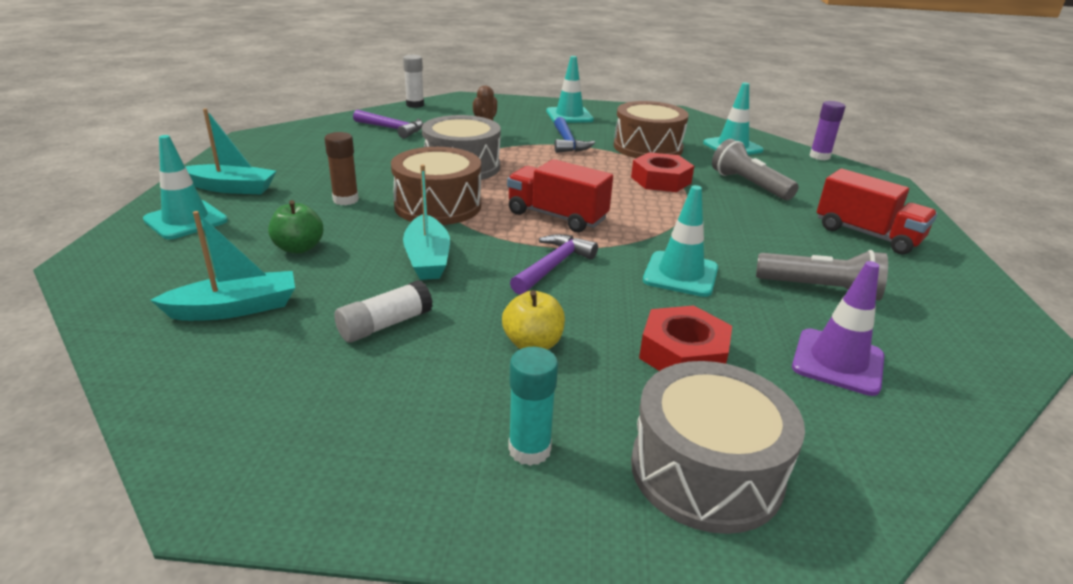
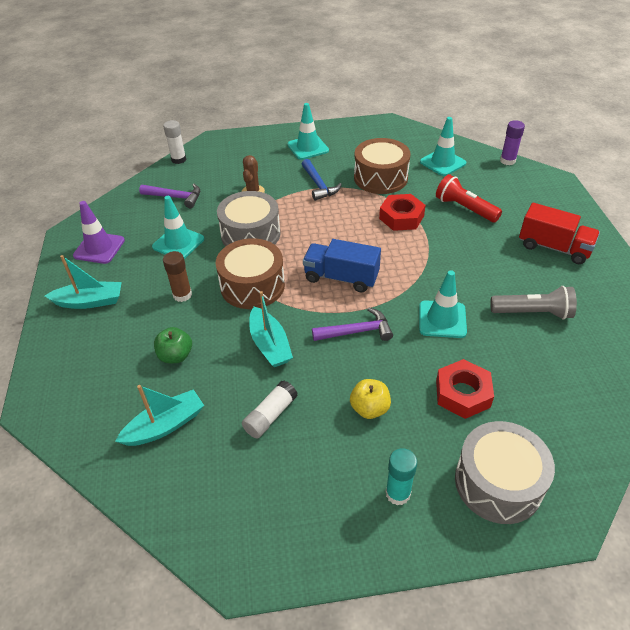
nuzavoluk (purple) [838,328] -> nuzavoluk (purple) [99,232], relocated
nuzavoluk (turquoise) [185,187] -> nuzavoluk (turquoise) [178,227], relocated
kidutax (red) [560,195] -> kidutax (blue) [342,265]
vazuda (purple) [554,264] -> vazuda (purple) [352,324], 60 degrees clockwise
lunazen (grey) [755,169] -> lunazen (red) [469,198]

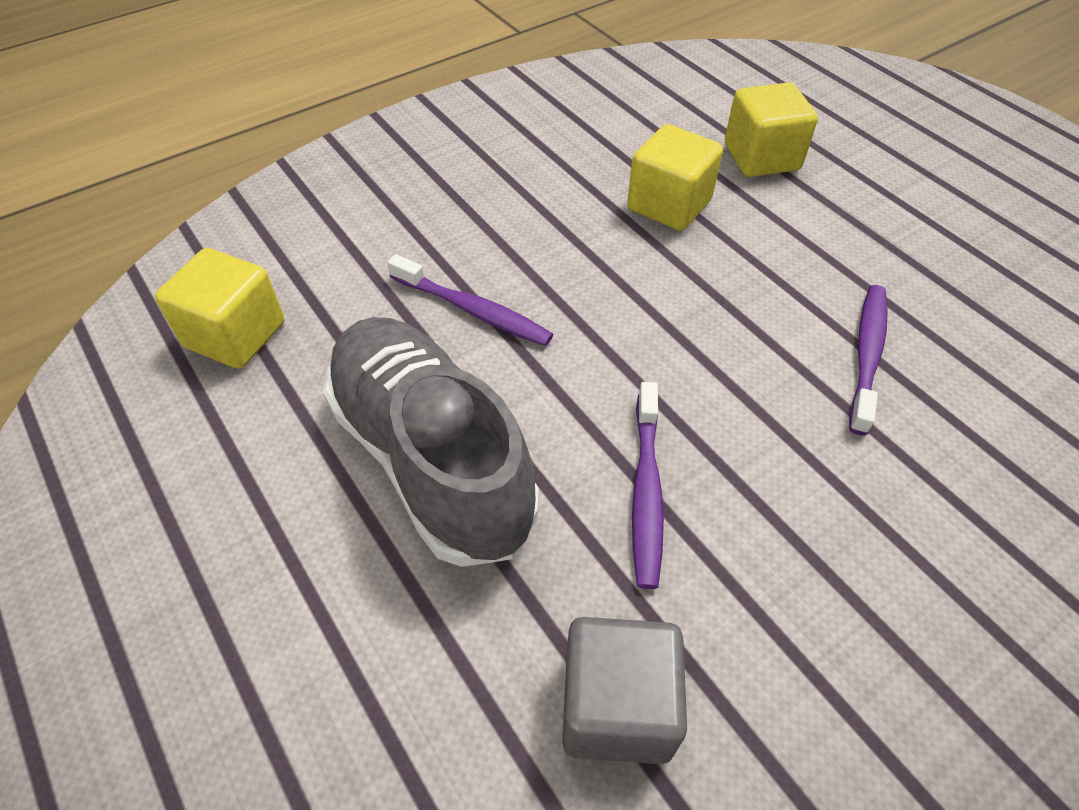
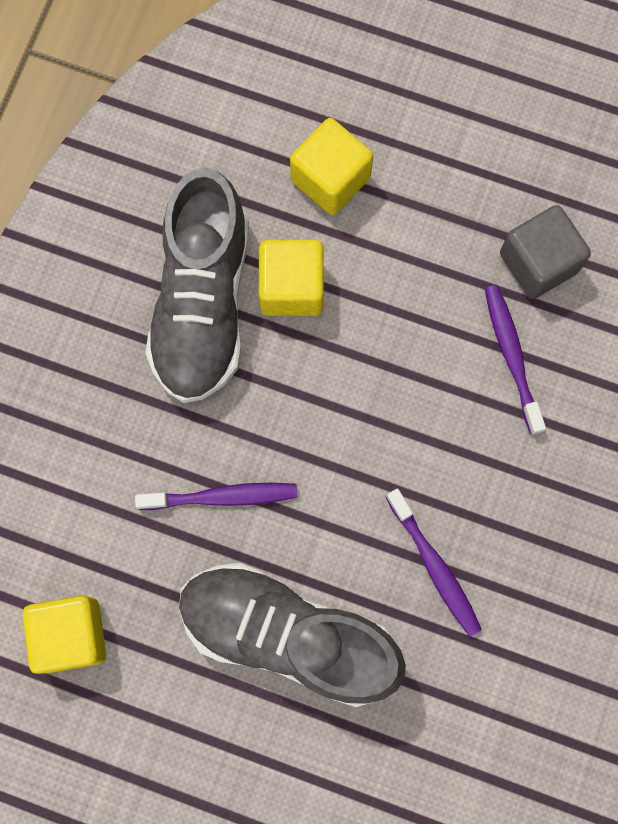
none -> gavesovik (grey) [197,285]
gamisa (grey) [624,690] -> gamisa (grey) [545,252], relocated

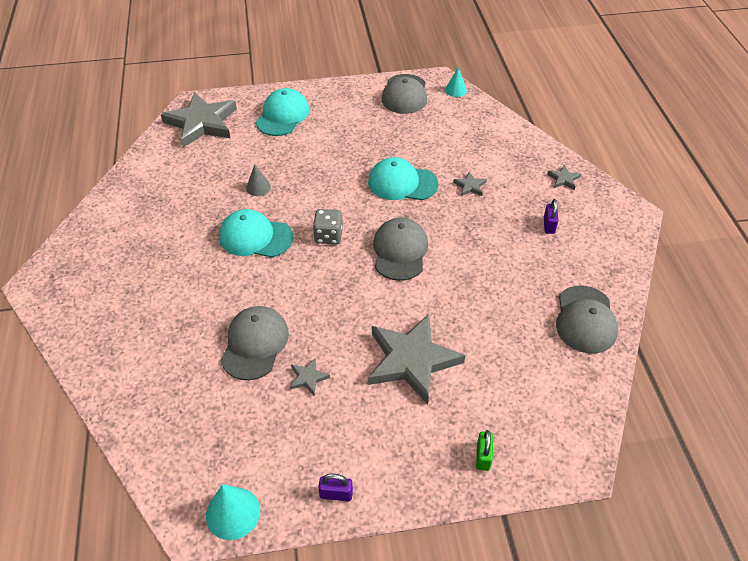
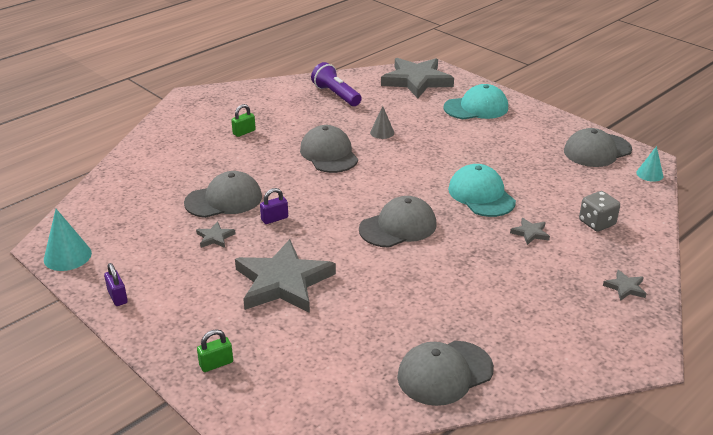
none -> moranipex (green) [243,120]
moranipex (purple) [551,216] -> moranipex (purple) [274,206], relocated
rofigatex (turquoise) [256,233] -> rofigatex (grey) [329,149]
none -> lunazen (purple) [336,84]
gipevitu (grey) [328,226] -> gipevitu (grey) [599,211], relocated

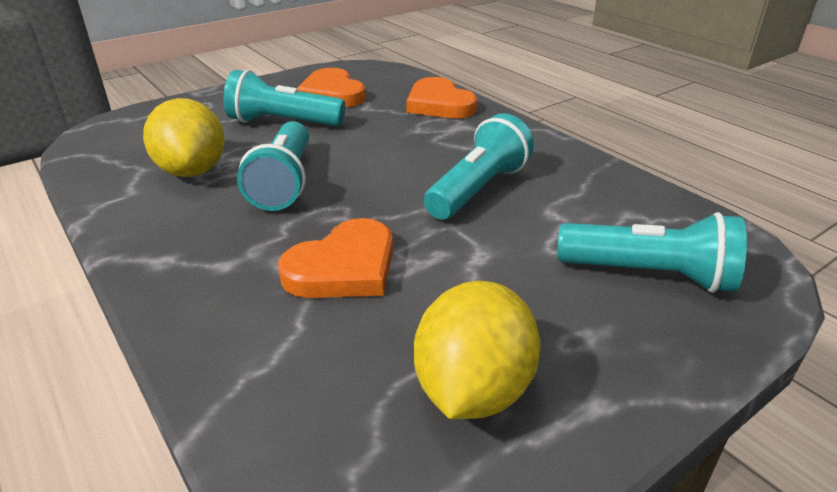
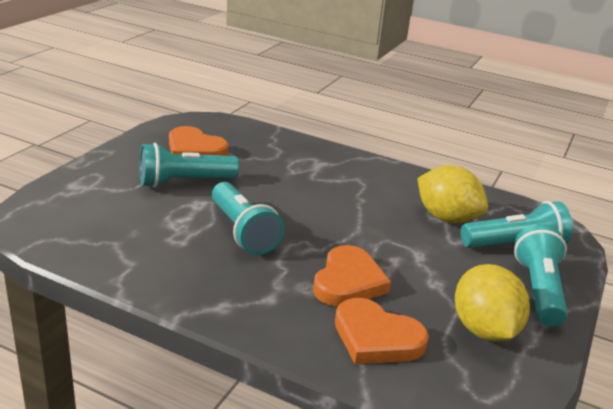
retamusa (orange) [441,97] -> retamusa (orange) [382,331], relocated
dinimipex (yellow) [184,137] -> dinimipex (yellow) [452,194], relocated
lunazen (turquoise) [479,166] -> lunazen (turquoise) [541,275], relocated

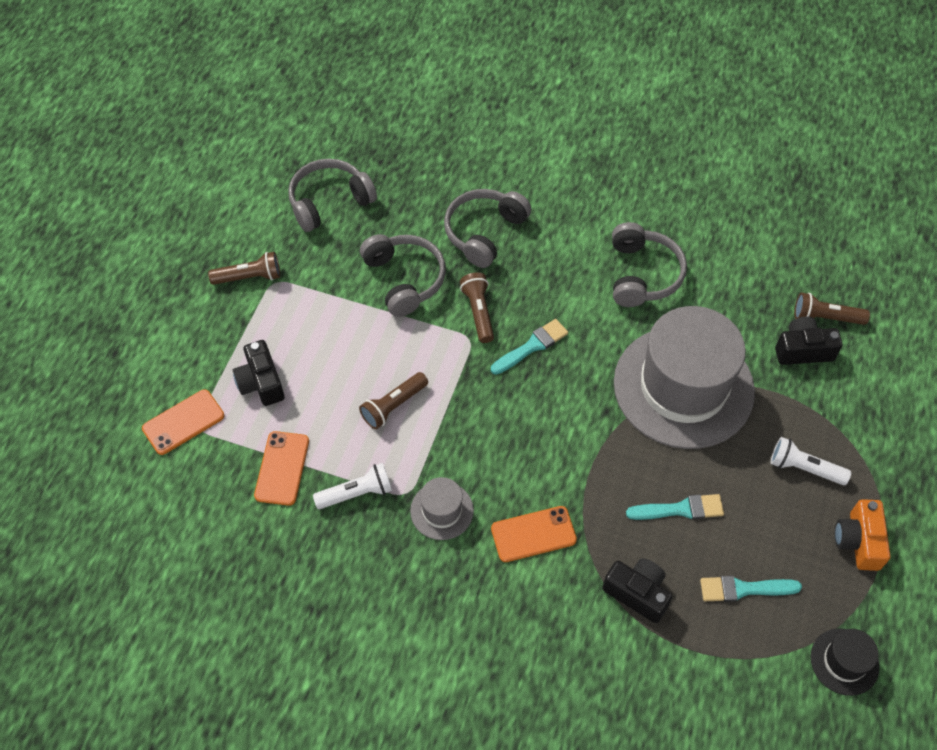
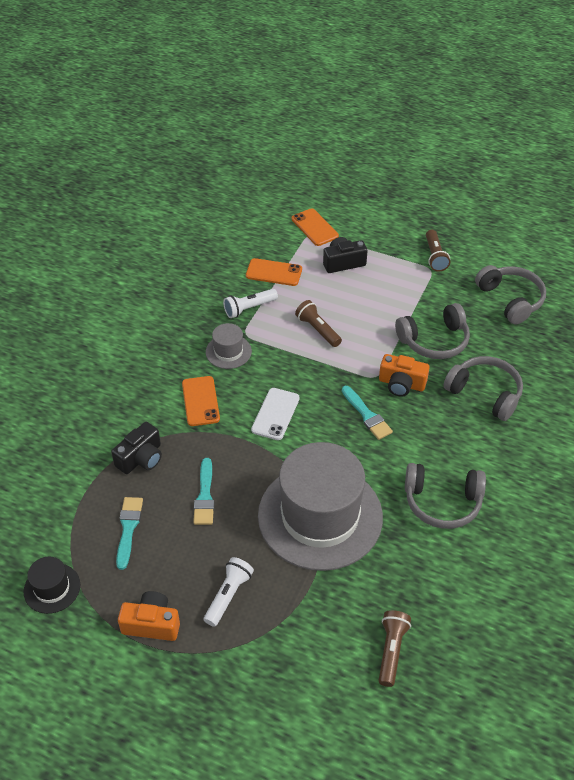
lunazen (white) [352,486] -> lunazen (white) [250,303], 75 degrees clockwise
none -> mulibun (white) [275,414]
lunazen (brown) [477,308] -> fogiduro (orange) [404,375]
fogiduro (black) [808,340] -> none

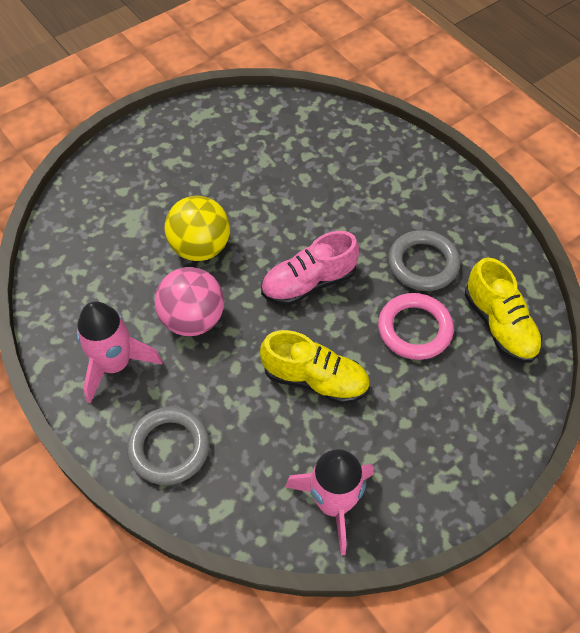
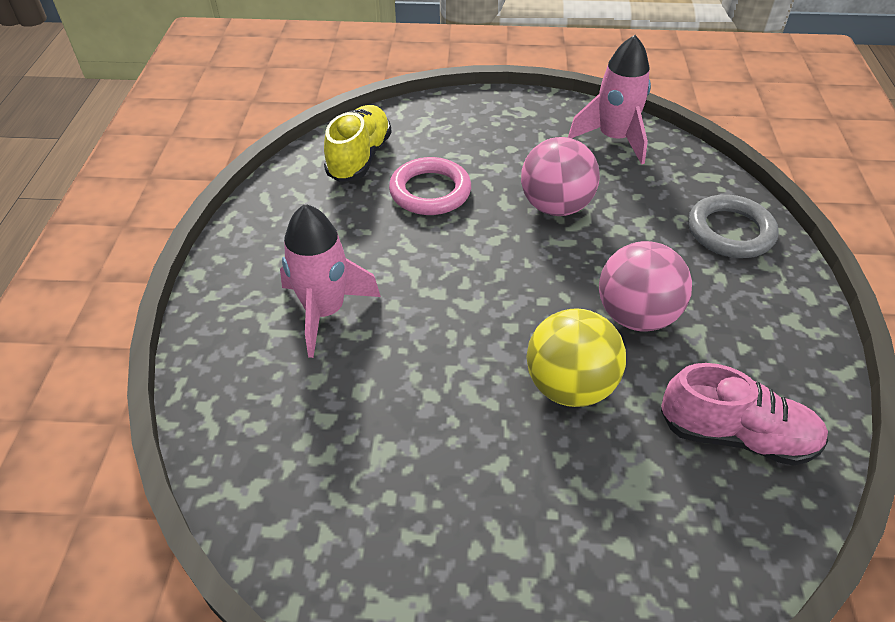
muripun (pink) [120,352] -> muripun (pink) [330,281], relocated
gavesovik (yellow) [315,367] -> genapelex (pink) [560,176]
gavesovik (pink) [310,268] -> gavesovik (pink) [744,414], relocated
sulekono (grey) [424,260] -> none

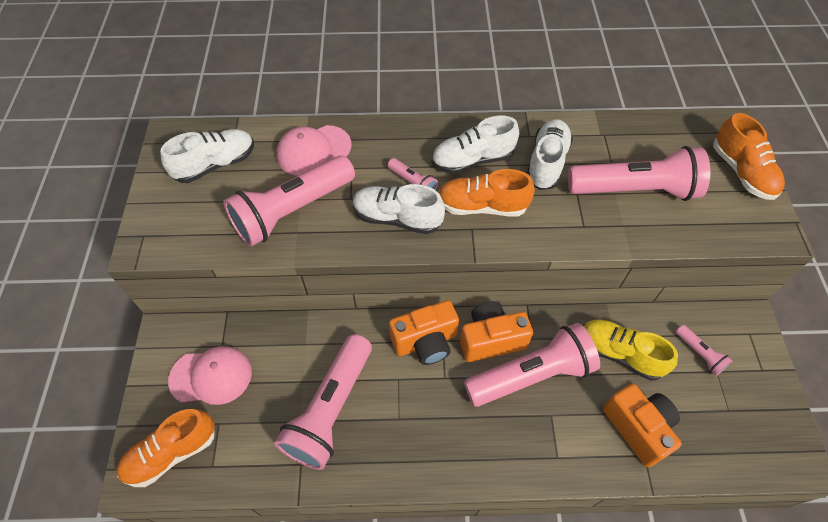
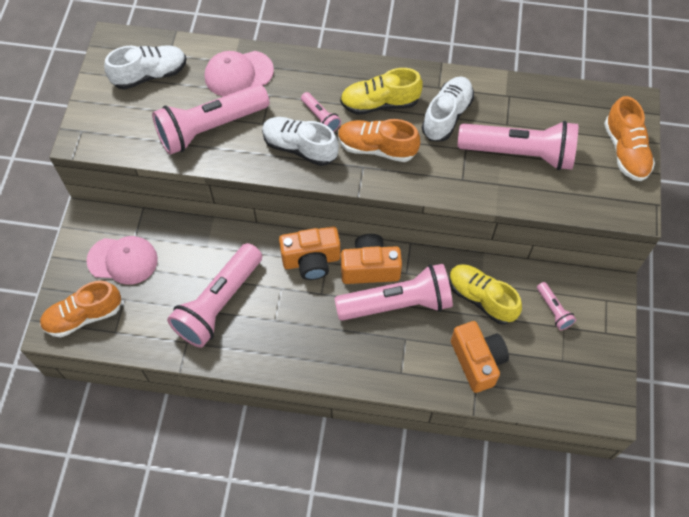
gavesovik (white) [475,145] -> gavesovik (yellow) [381,91]

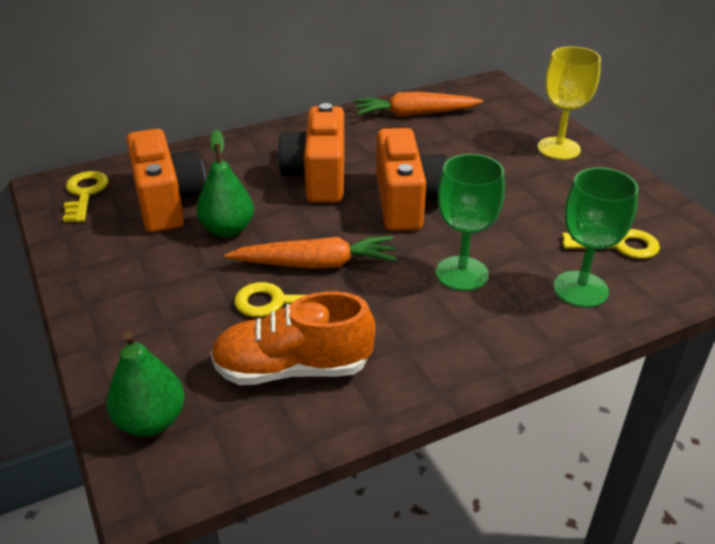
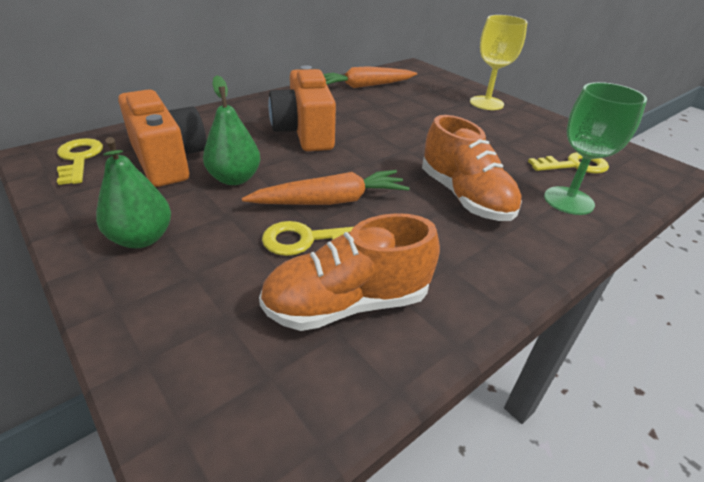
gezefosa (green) [146,384] -> gezefosa (green) [133,192], relocated
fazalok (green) [470,222] -> gavesovik (orange) [472,168]
fogiduro (orange) [412,179] -> none

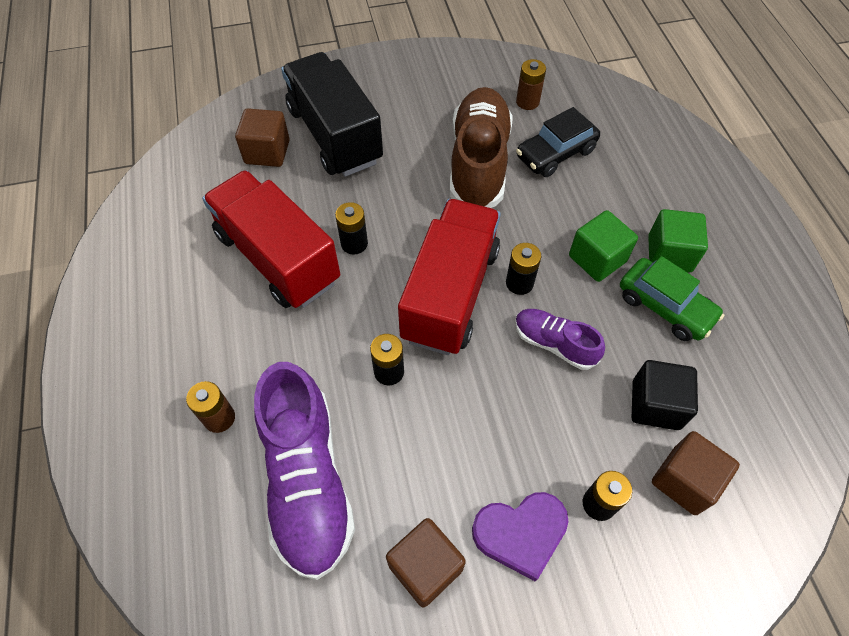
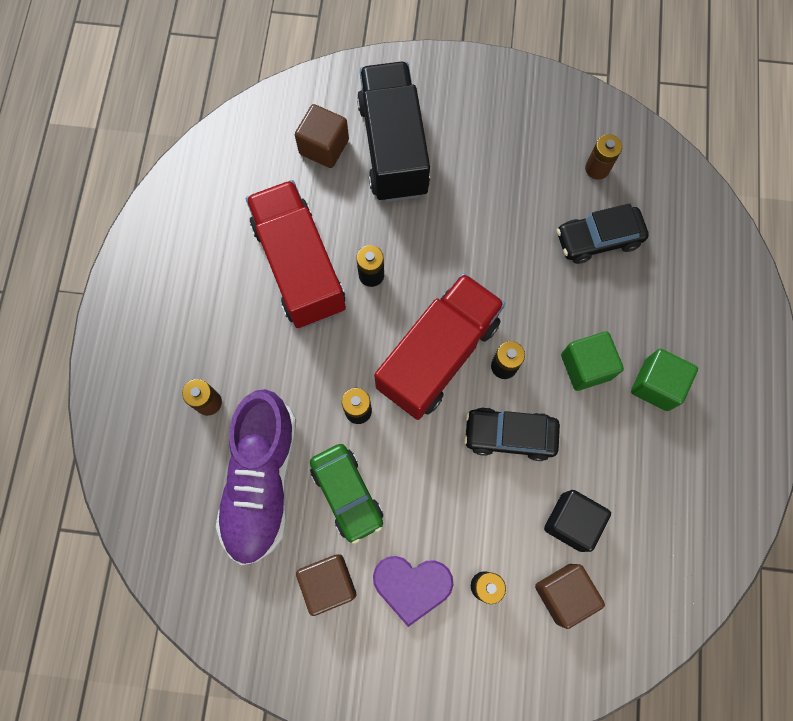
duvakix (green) [672,298] -> duvakix (green) [346,494], relocated
gavesovik (purple) [560,339] -> duvakix (black) [512,434]
gavesovik (brown) [481,147] -> none

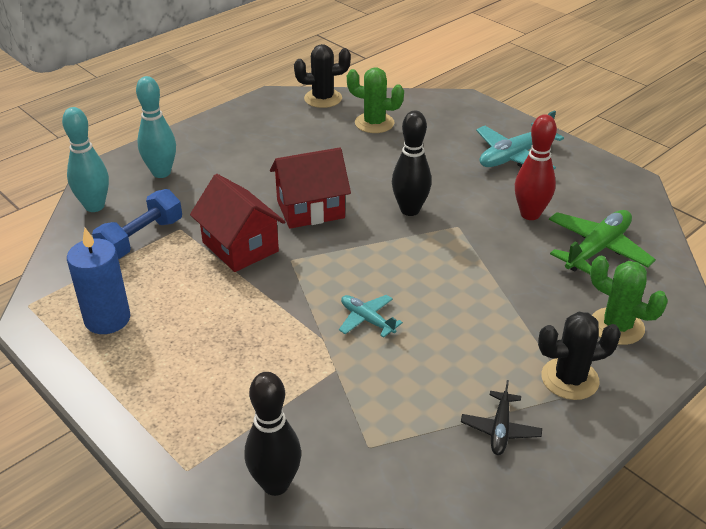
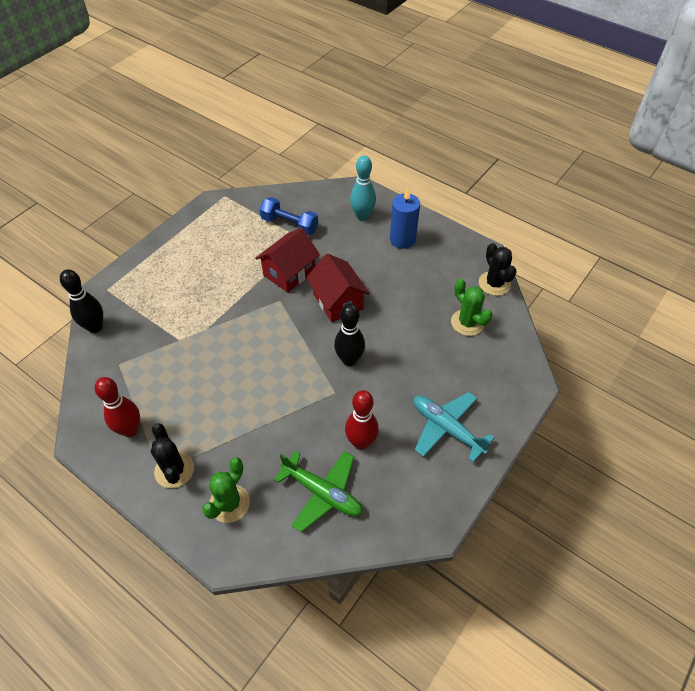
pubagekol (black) [501,417] -> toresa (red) [117,407]
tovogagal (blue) [98,281] -> tovogagal (blue) [405,218], relocated
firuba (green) [375,100] -> firuba (green) [472,307], 45 degrees counterclockwise
toresa (turquoise) [85,159] -> none
pubagekol (turquoise) [371,316] -> none

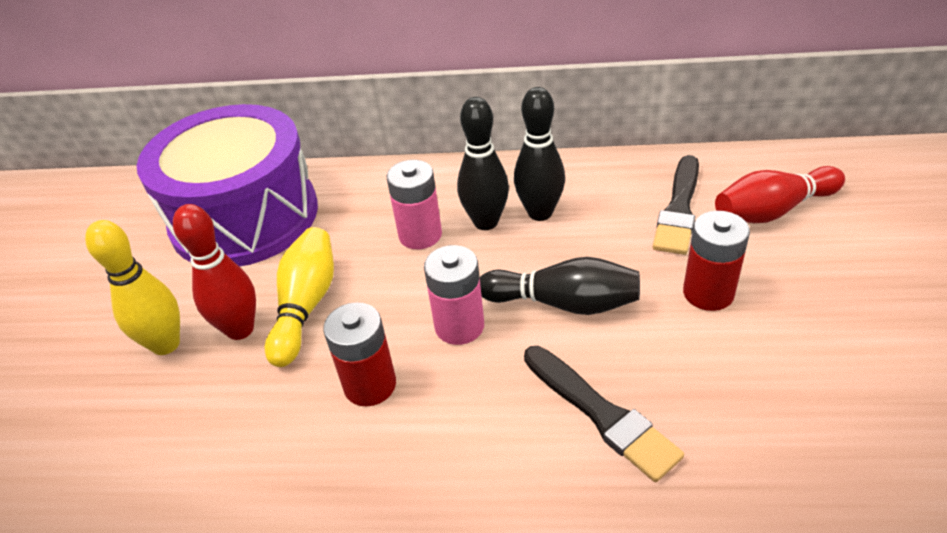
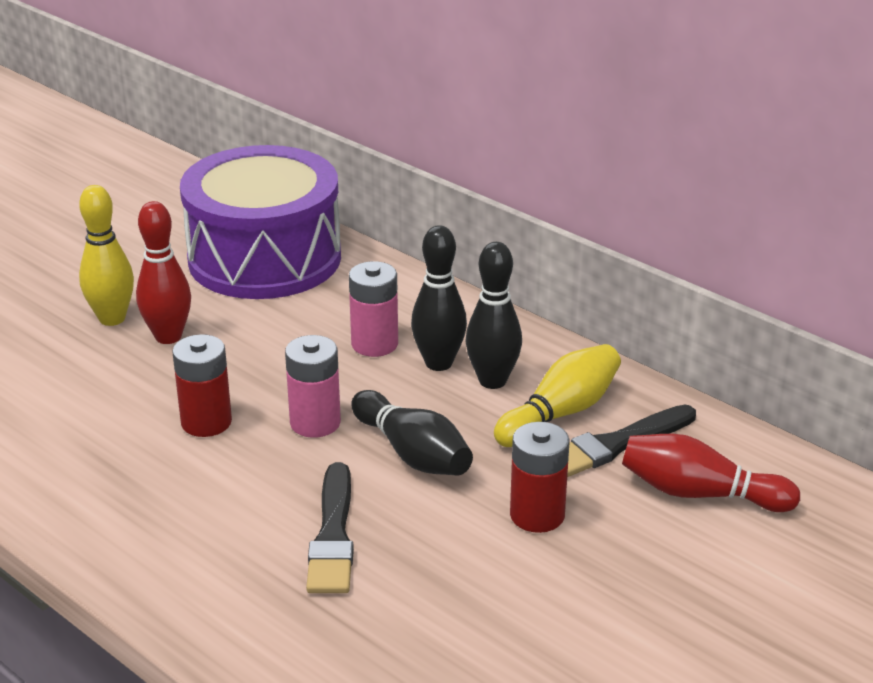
toresa (yellow) [299,297] -> toresa (yellow) [557,395], relocated

